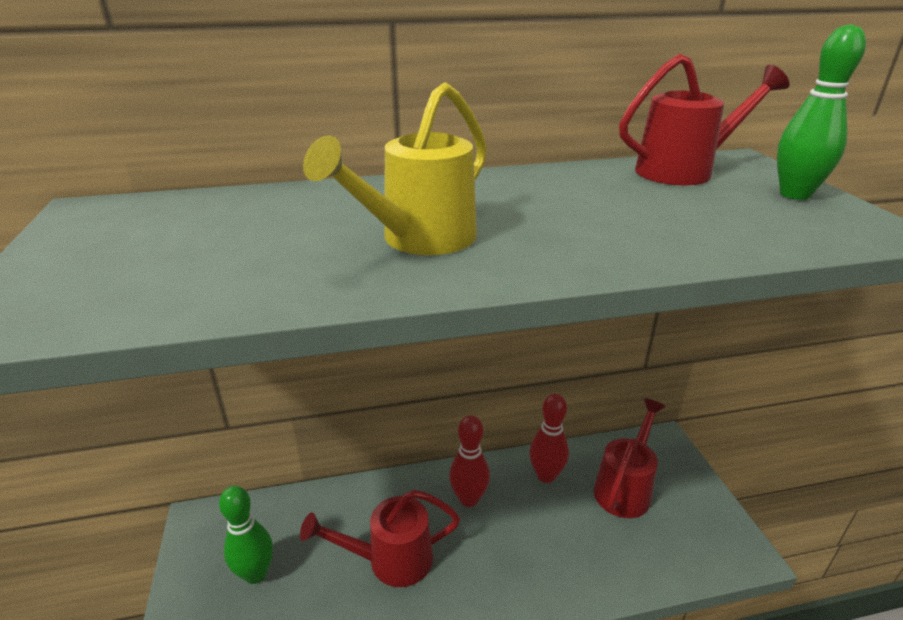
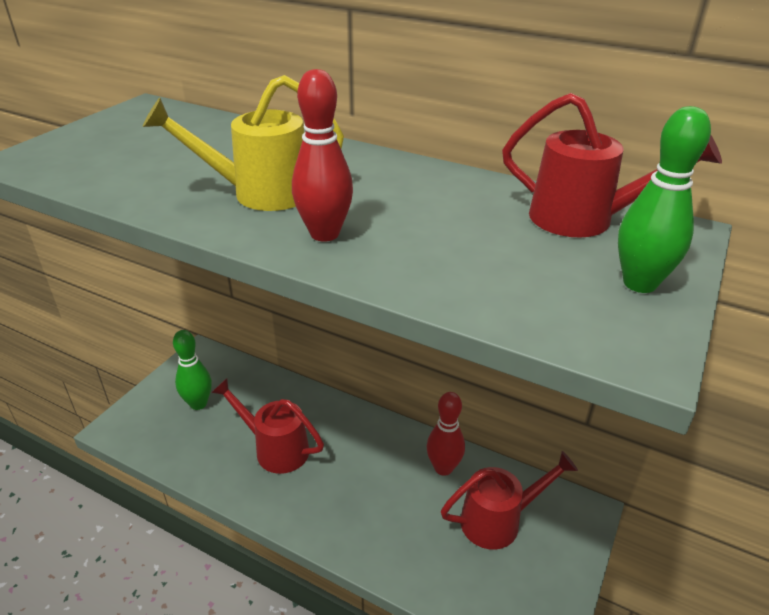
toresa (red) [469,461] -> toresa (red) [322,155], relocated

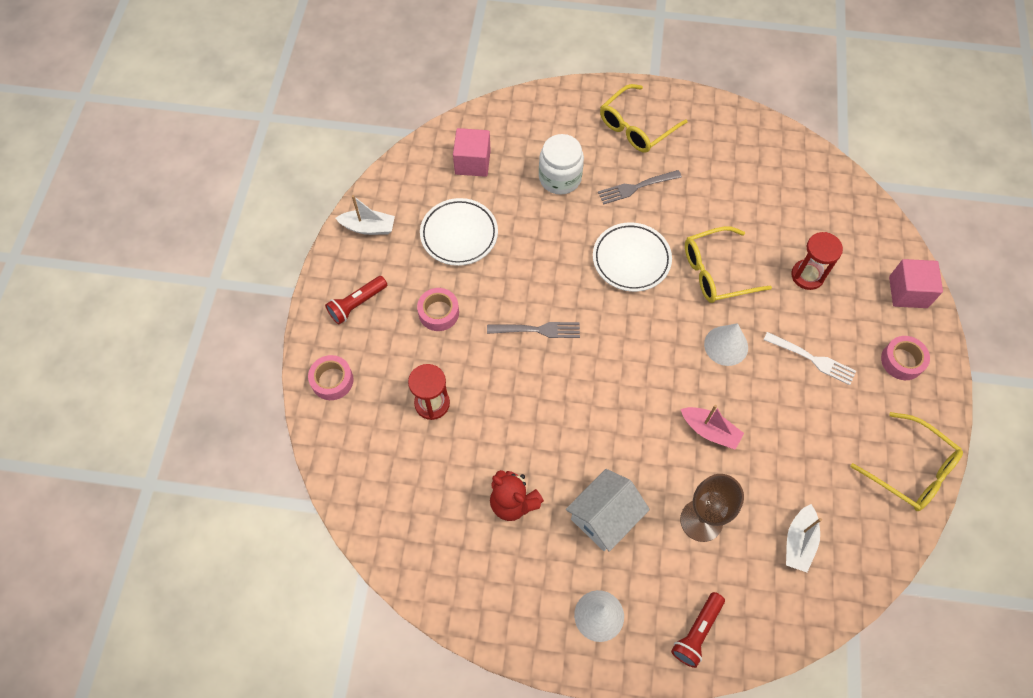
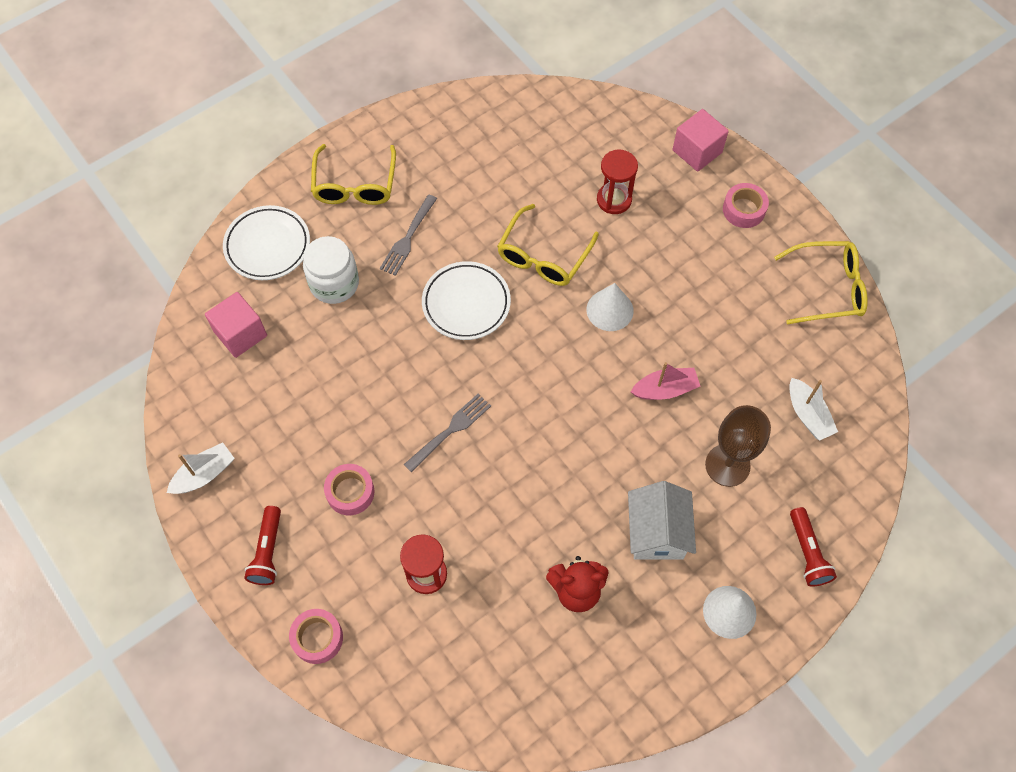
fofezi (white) [459,232] -> fofezi (white) [266,242], relocated
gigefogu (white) [809,358] -> none

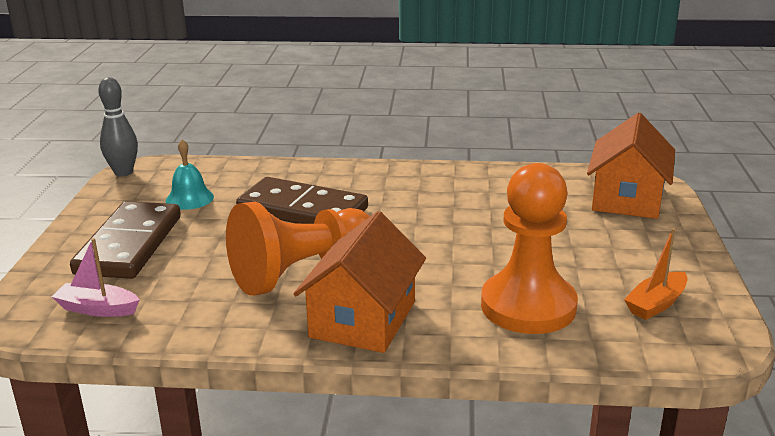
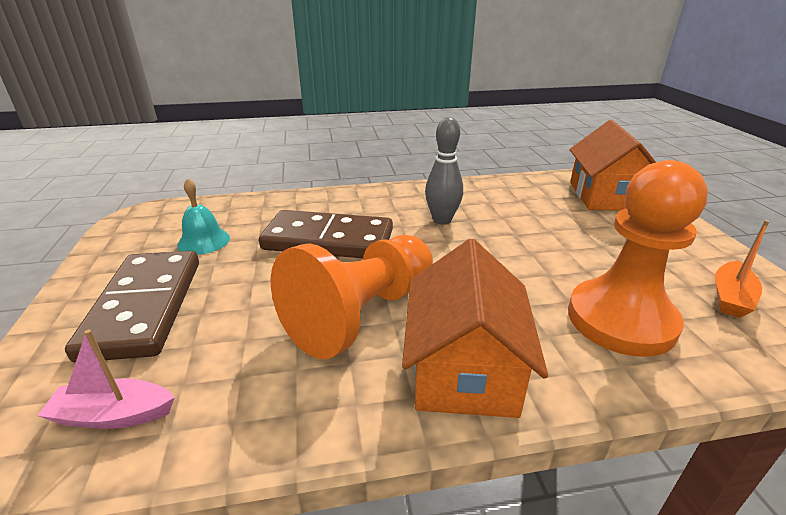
toresa (grey) [118,127] -> toresa (grey) [444,171], relocated

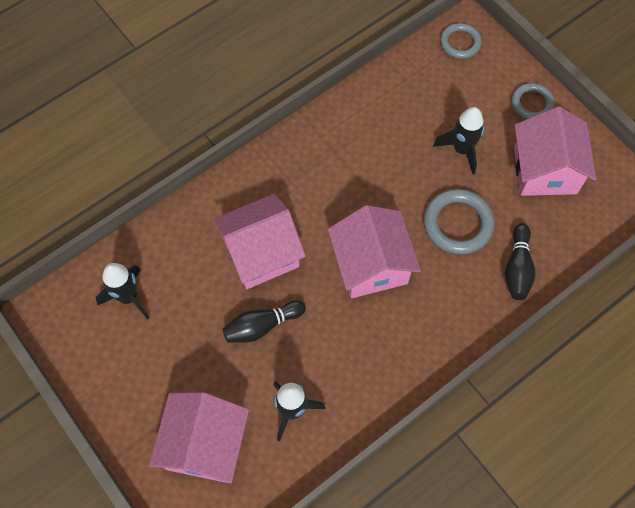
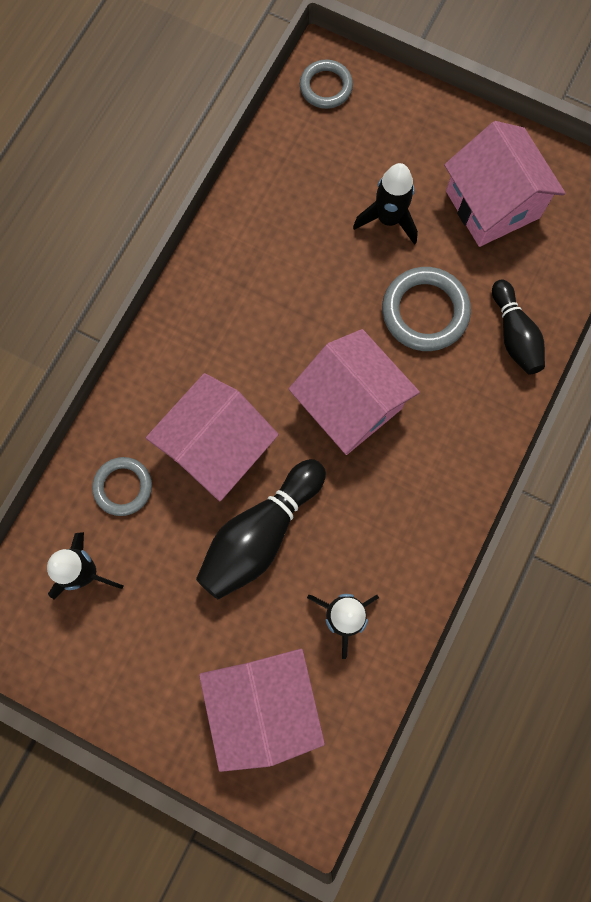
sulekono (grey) [532,101] -> sulekono (grey) [122,486], relocated
toresa (black) [264,321] -> toresa (black) [261,529], x1.54

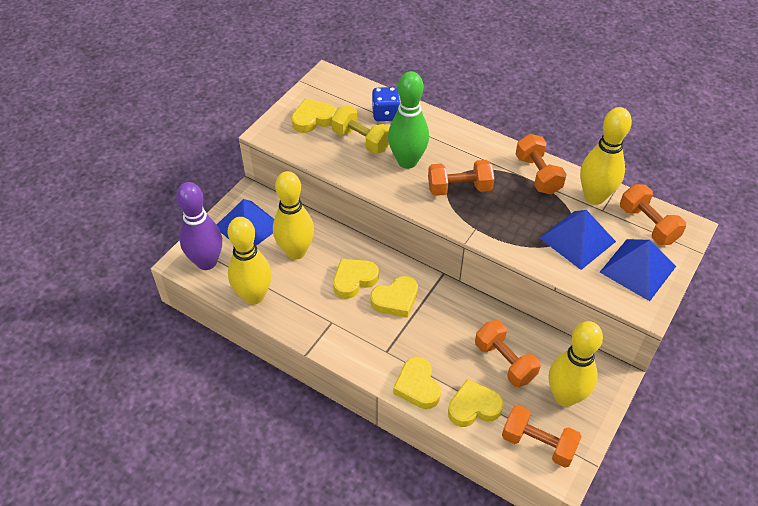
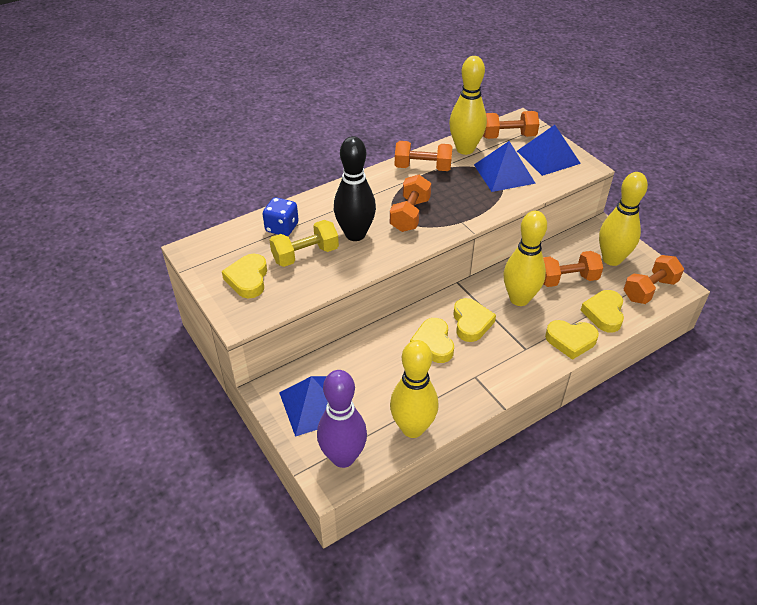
toresa (green) [408,120] -> toresa (black) [355,188]
toresa (yellow) [293,215] -> toresa (yellow) [525,258], relocated

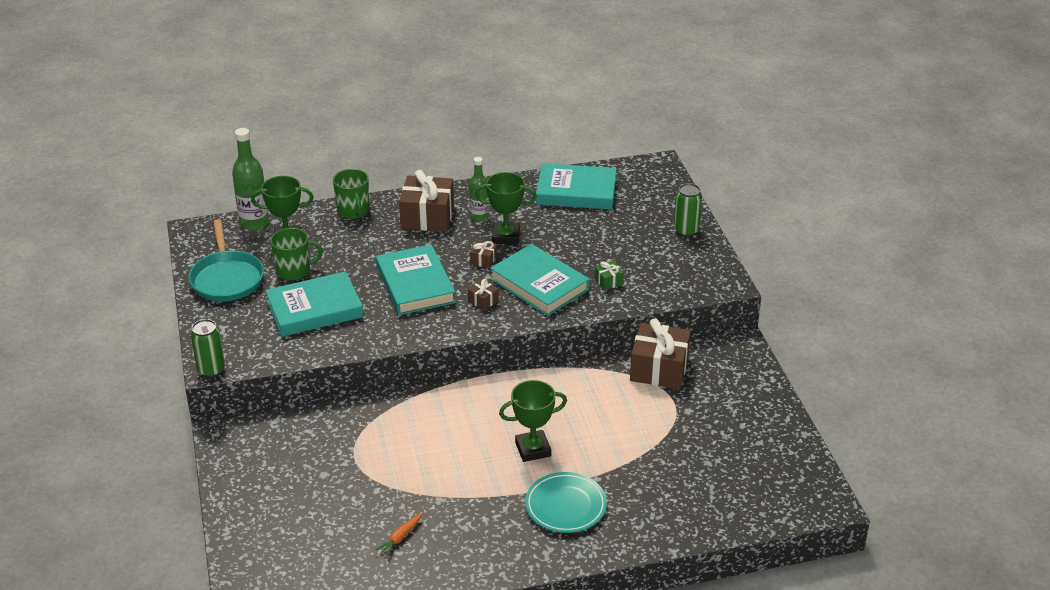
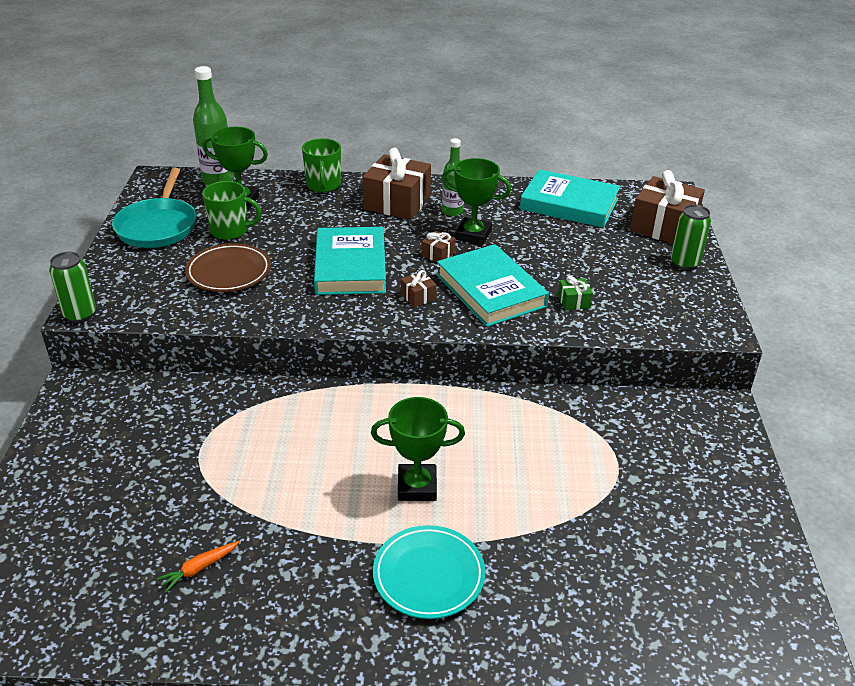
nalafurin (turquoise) [314,304] -> fofezi (brown) [228,267]
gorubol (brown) [660,353] -> gorubol (brown) [667,207], relocated

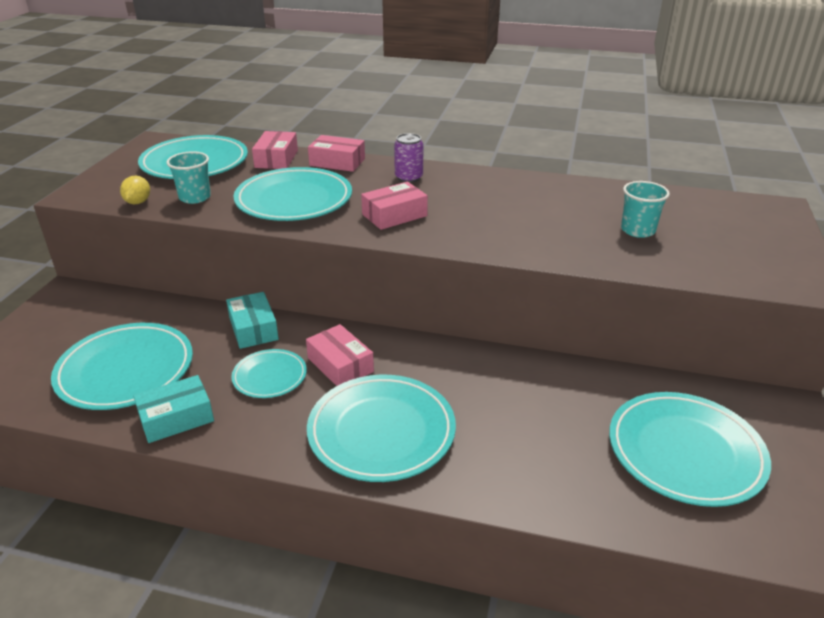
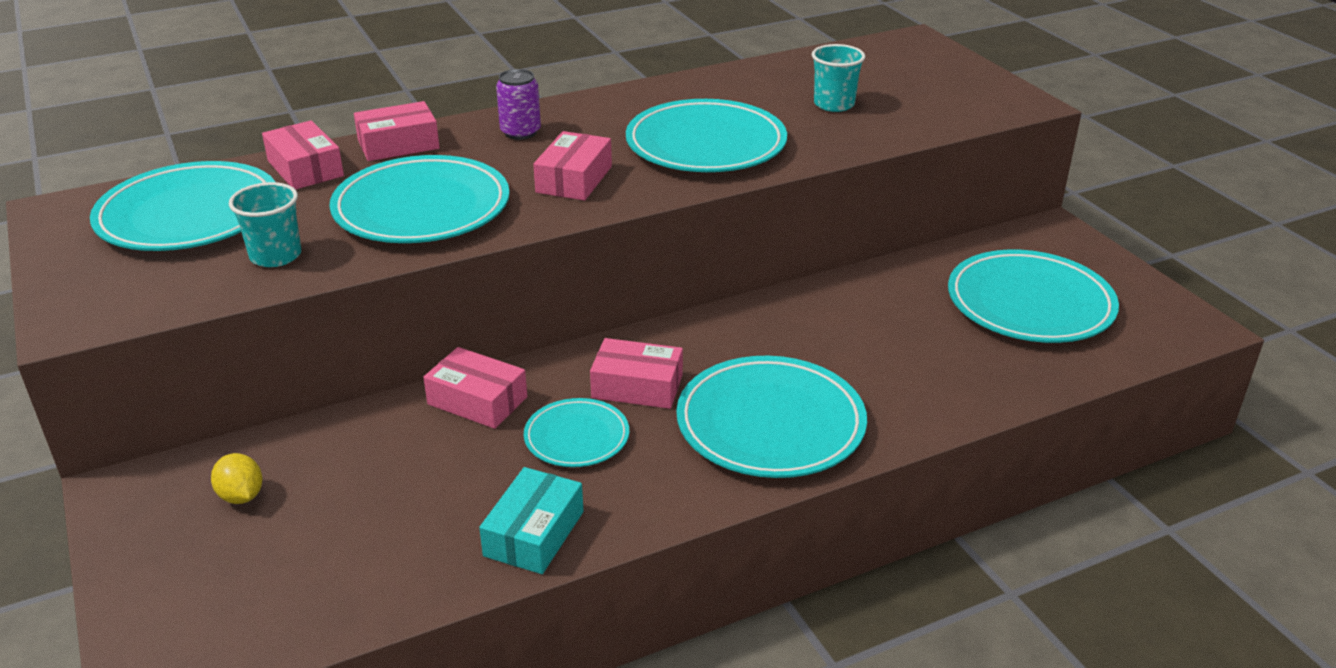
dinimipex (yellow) [135,190] -> dinimipex (yellow) [236,478], relocated
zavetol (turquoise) [252,320] -> zavetol (pink) [475,388]
fofezi (turquoise) [122,366] -> fofezi (turquoise) [706,135], relocated

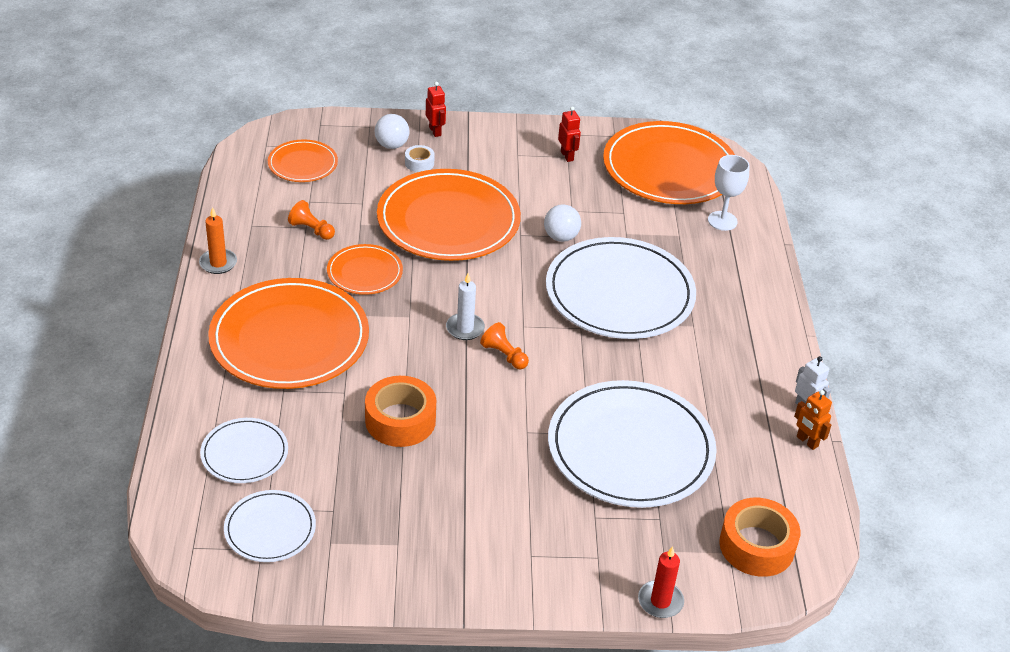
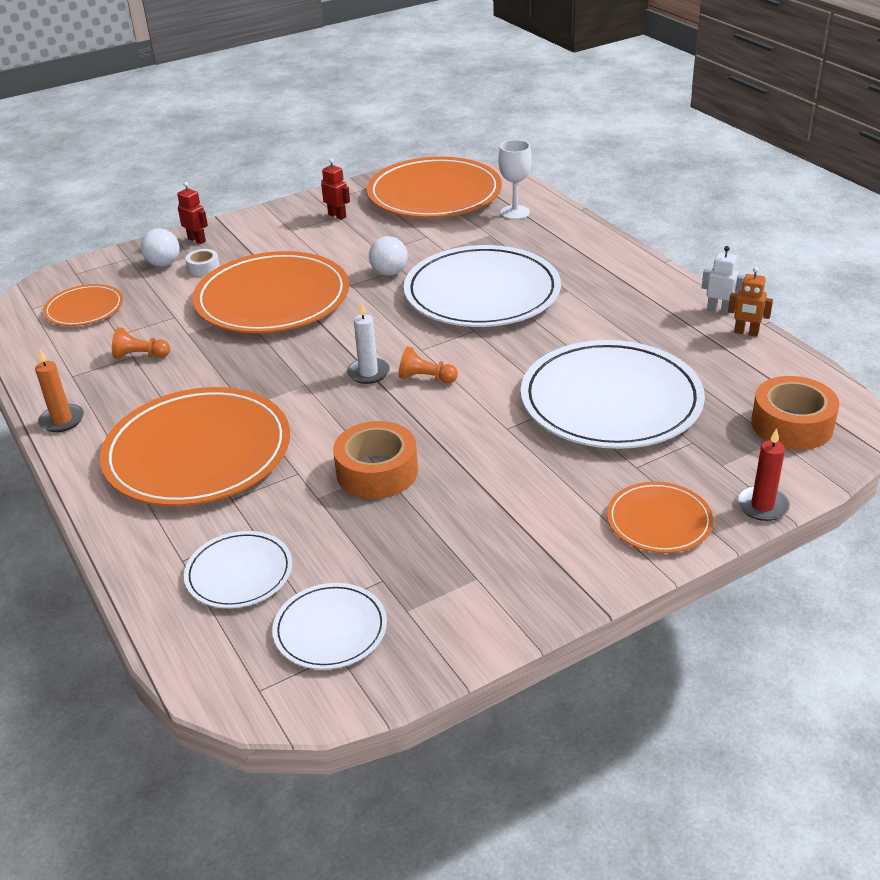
fofezi (orange) [365,269] -> fofezi (orange) [660,517], relocated

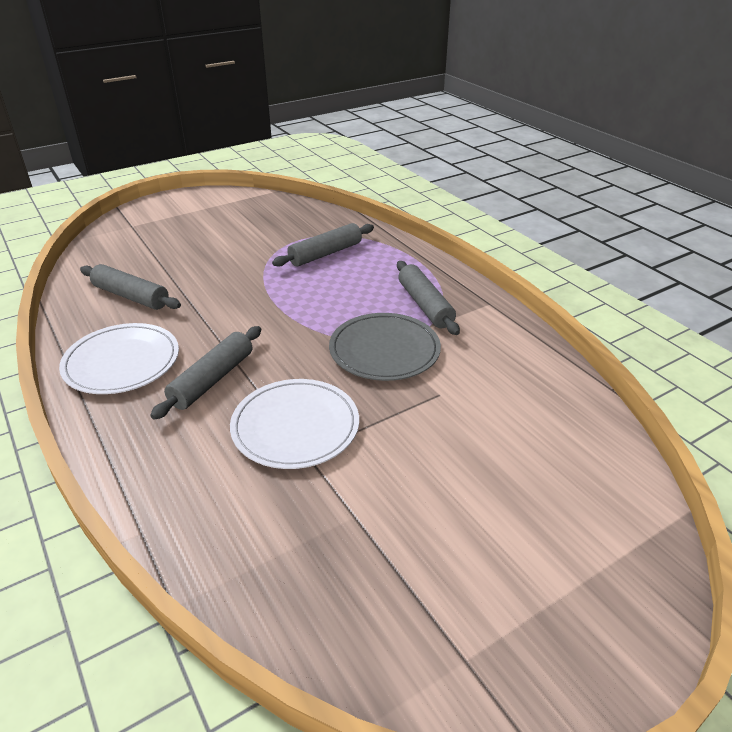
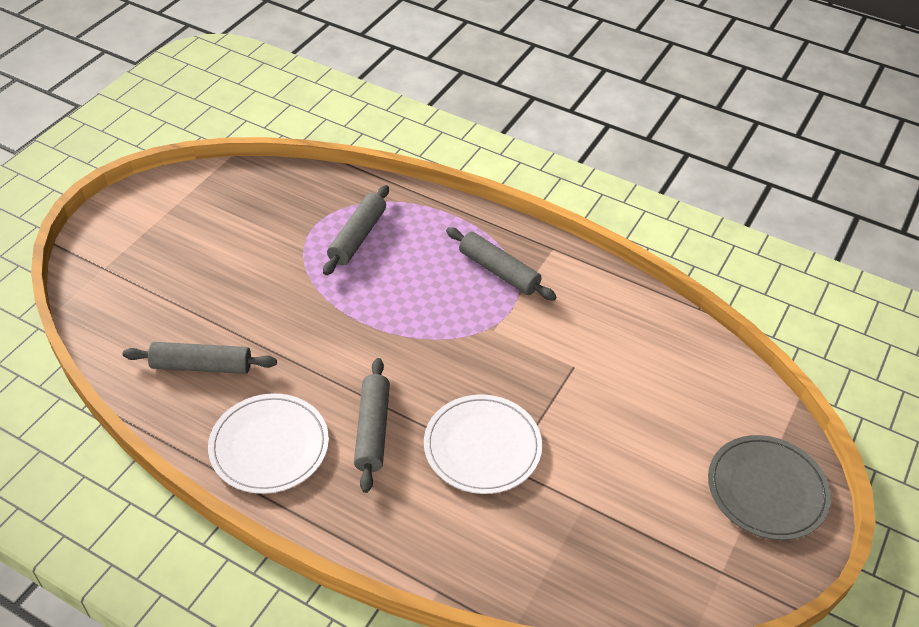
fofezi (grey) [385,347] -> fofezi (grey) [769,487], relocated

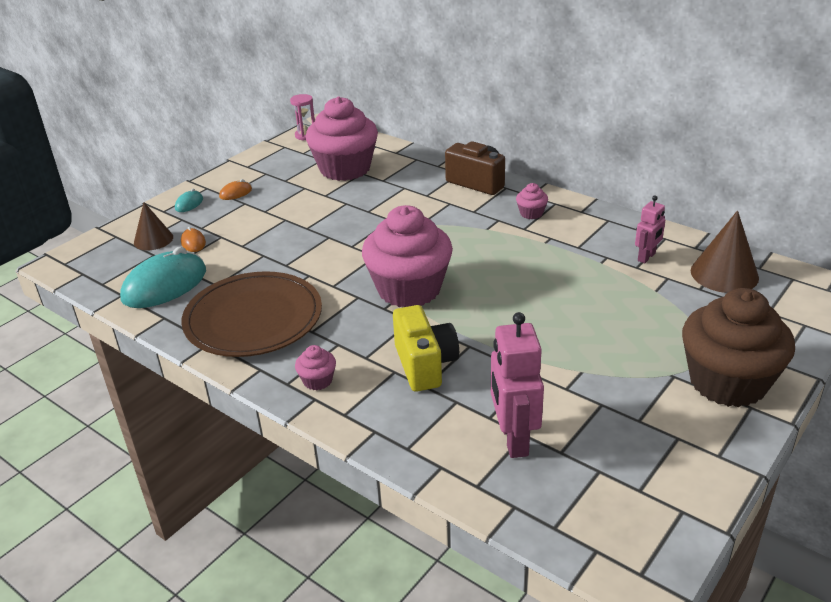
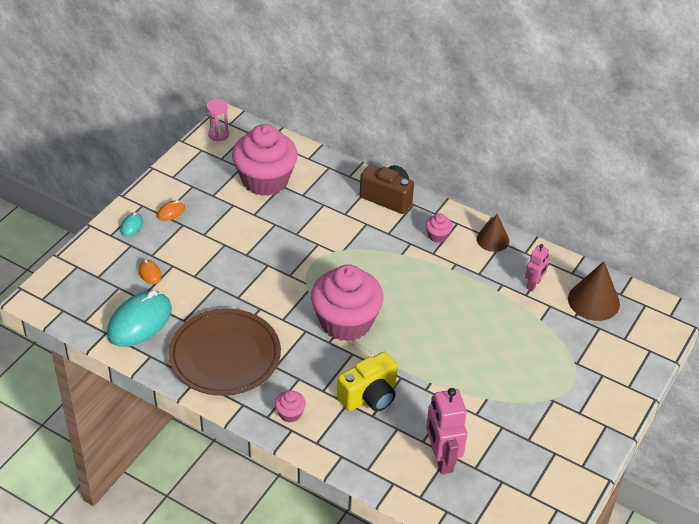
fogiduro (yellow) [426,348] -> fogiduro (yellow) [367,382], 75 degrees clockwise
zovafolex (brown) [153,226] -> zovafolex (brown) [493,233], relocated
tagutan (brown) [738,347] -> none

